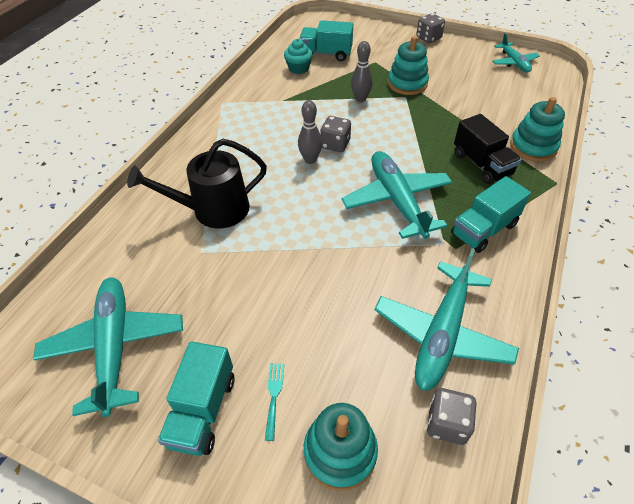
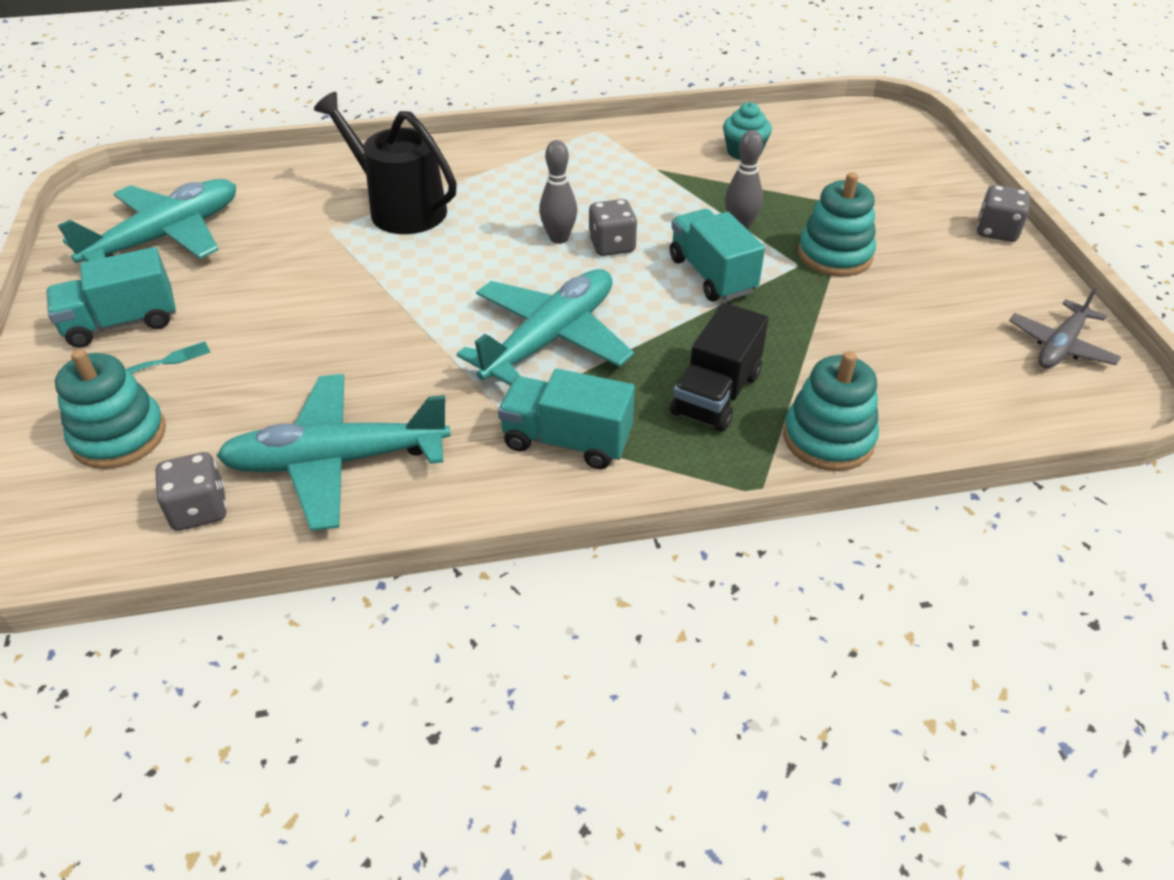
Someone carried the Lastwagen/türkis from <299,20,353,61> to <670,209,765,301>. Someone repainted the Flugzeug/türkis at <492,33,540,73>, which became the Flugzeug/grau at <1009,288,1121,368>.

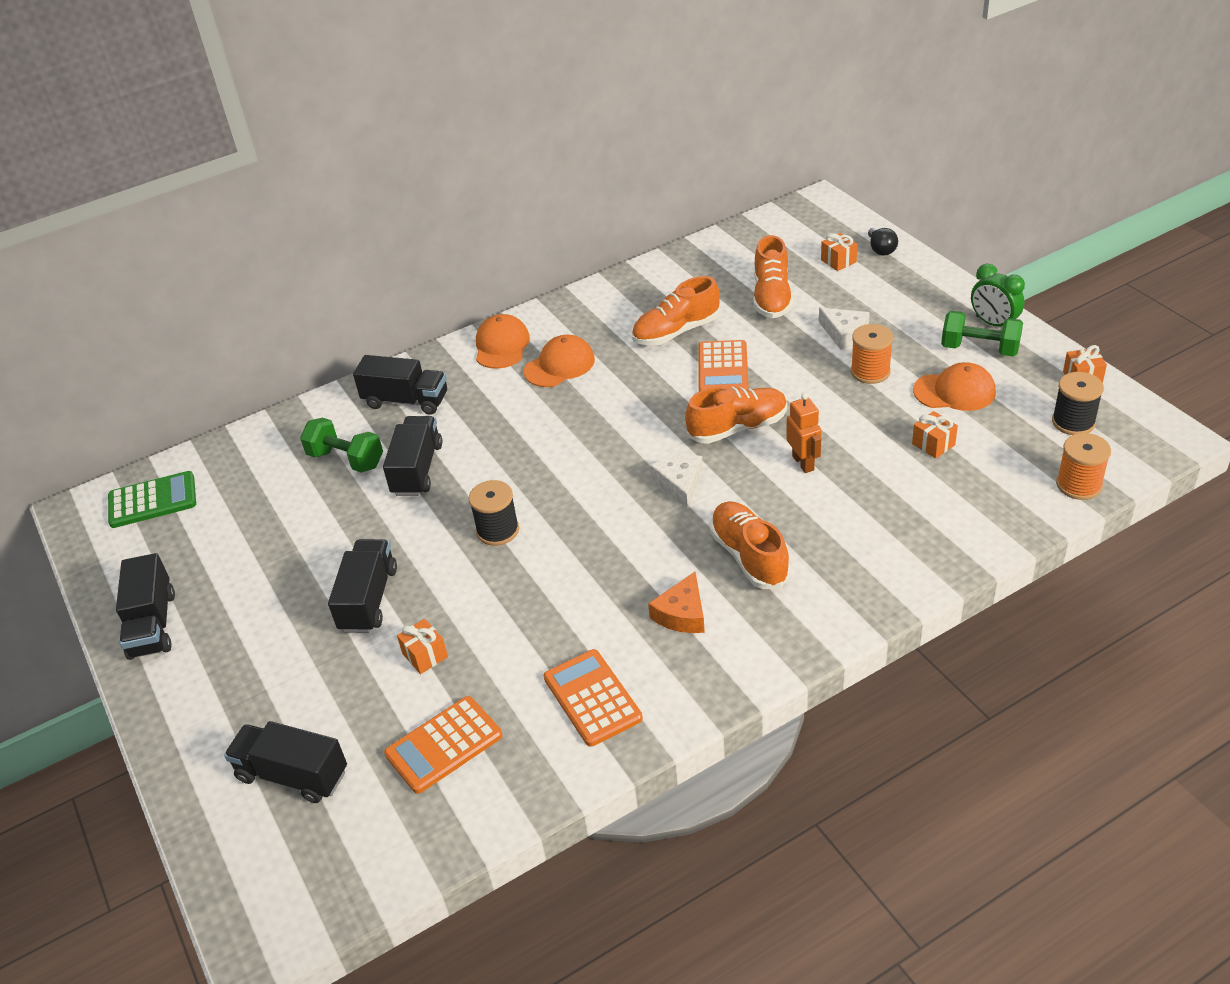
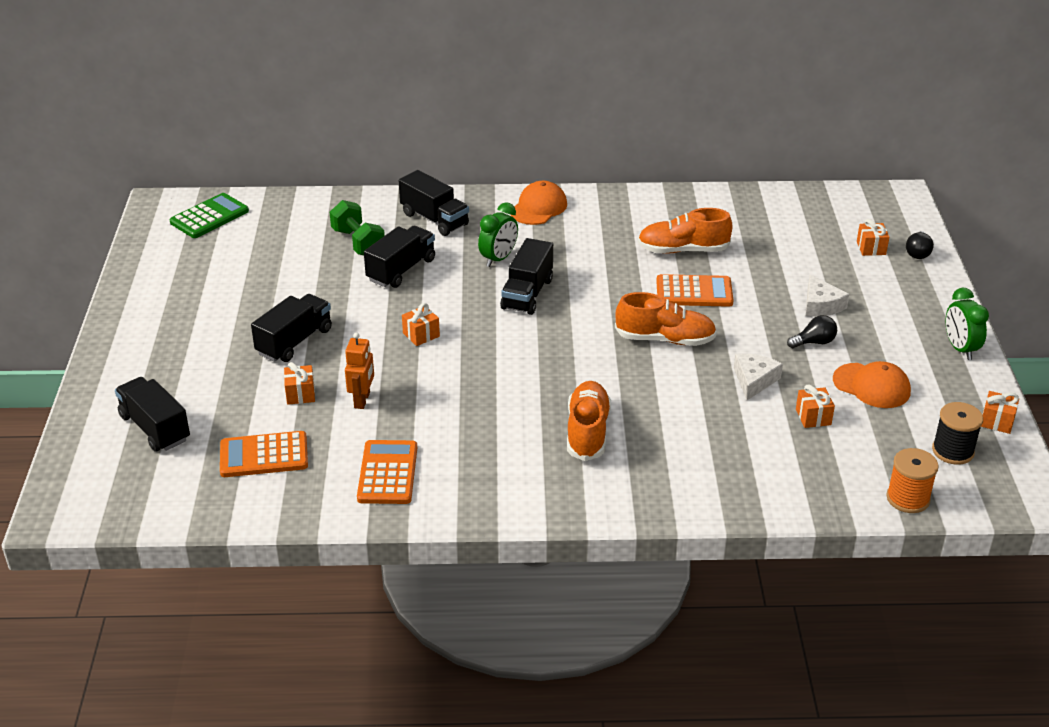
Someone took away the Kappe/orange at <524,335,595,387>. Someone took away the Käse/orange at <648,572,705,633>. Someone took away the Schuh/orange at <754,235,793,318>. Someone took away the Hantel/grün at <941,311,1023,357>. Someone put down the Wecker/grün at <478,202,518,267>. Someone carried the Lastwagen/schwarz from <116,553,175,660> to <500,238,553,315>. Someone carried the Käse/weiß from <650,455,703,509> to <734,353,783,400>. Someone carried the Roboter/orange from <787,393,822,473> to <345,332,374,409>. Someone swapped the Garnrolle/schwarz at <469,480,519,546> for the Geschenk/orange at <402,303,440,346>. Someone swapped the Garnrolle/orange at <851,324,893,384> for the Glühbirne/schwarz at <787,315,837,348>. Someone rotated the Taschenrechner/grün at <108,471,196,528> by 60 degrees counterclockwise. Someone rotated the Taschenrechner/orange at <698,340,749,392> by 120 degrees counterclockwise.

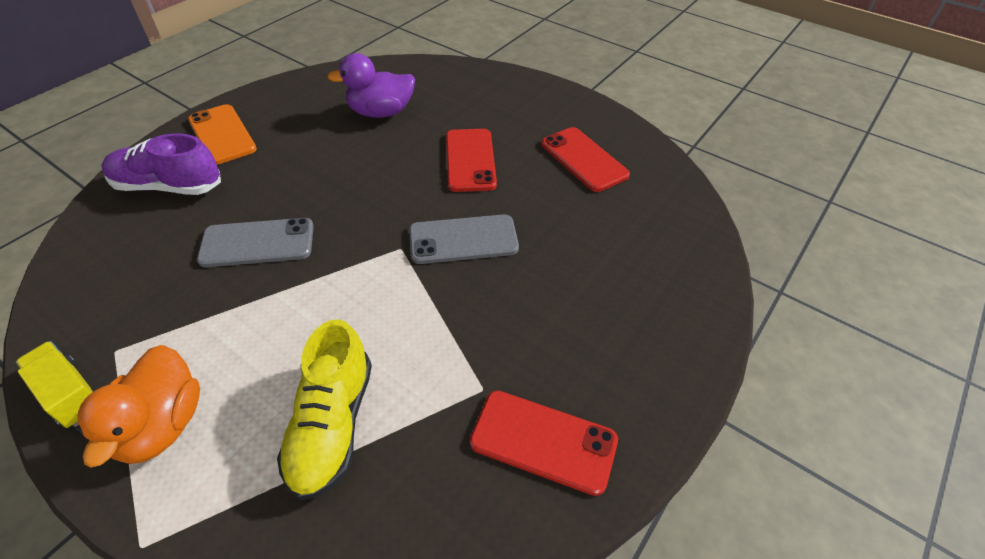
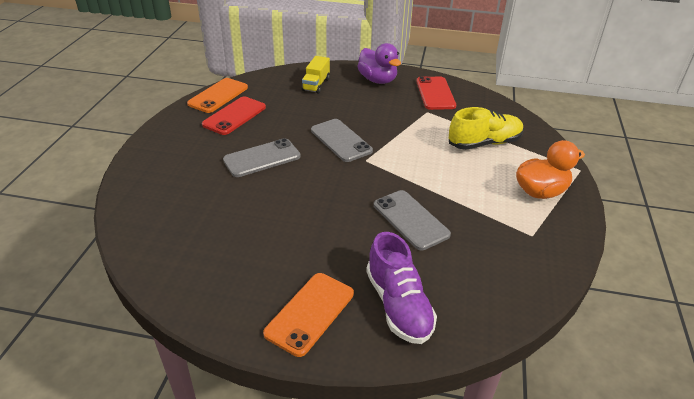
Someone put down the Handy/orange at <187,78,248,113>. Someone carried the Lastwagen/gelb from <16,341,96,428> to <302,56,330,94>. Someone carried the Ente/lila from <327,53,415,118> to <357,43,401,84>. Someone repainted the Handy/rot at <446,129,497,192>, which became the Handy/grau at <223,138,300,177>.

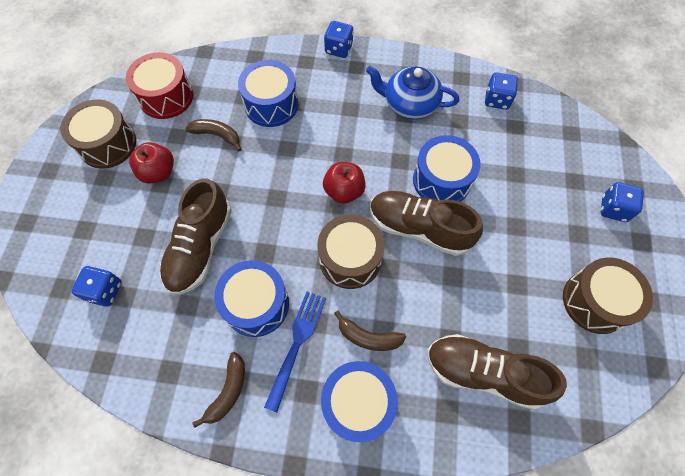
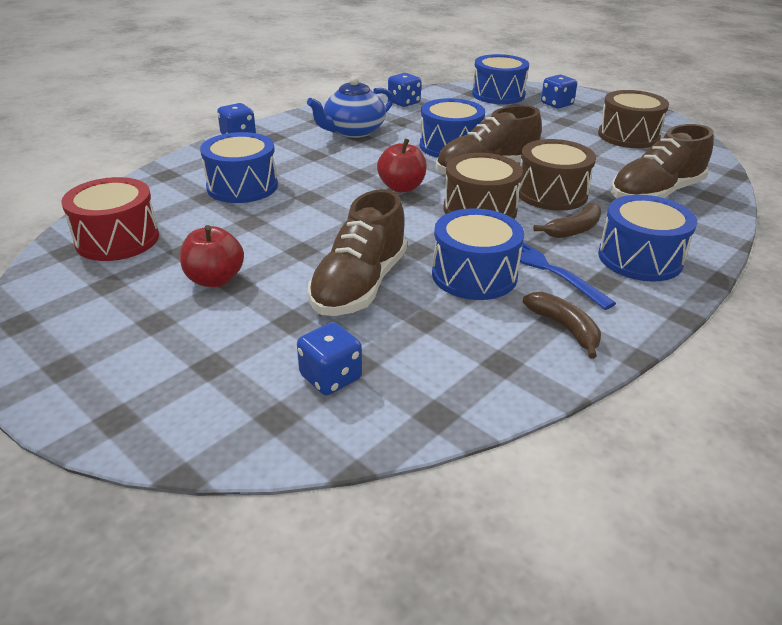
Someone took away the Banane/braun at <185,119,242,151>. Someone put down the Trommel/blau at <472,54,529,104>. Someone carried the Trommel/braun from <61,99,136,169> to <519,139,596,211>. Someone rotated the Schuh/braun at <160,178,232,295> by 60 degrees clockwise.

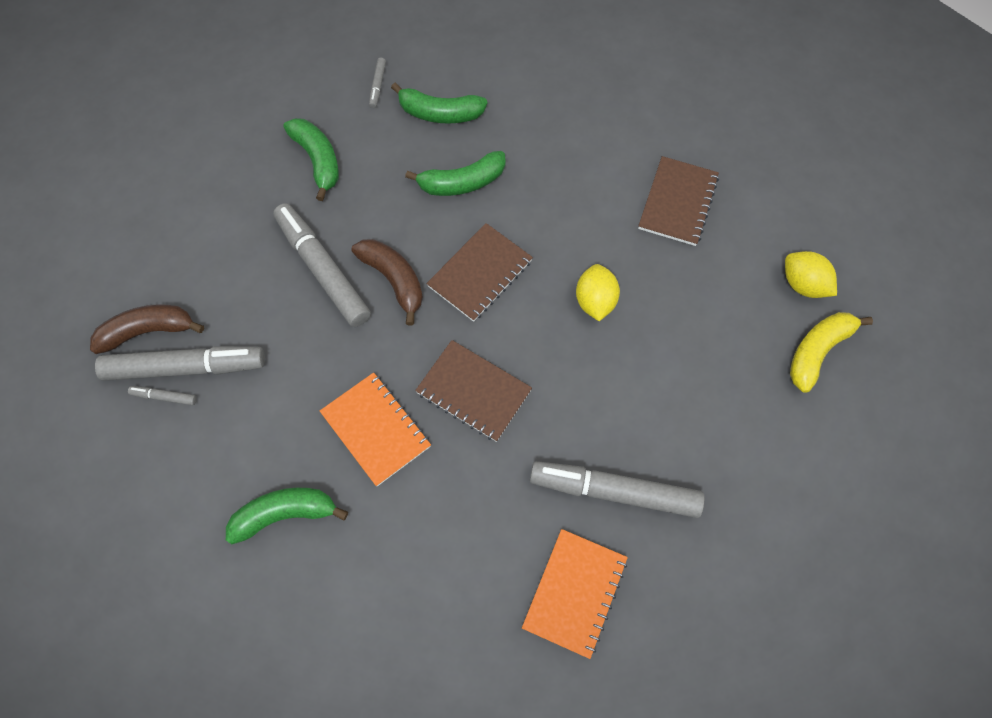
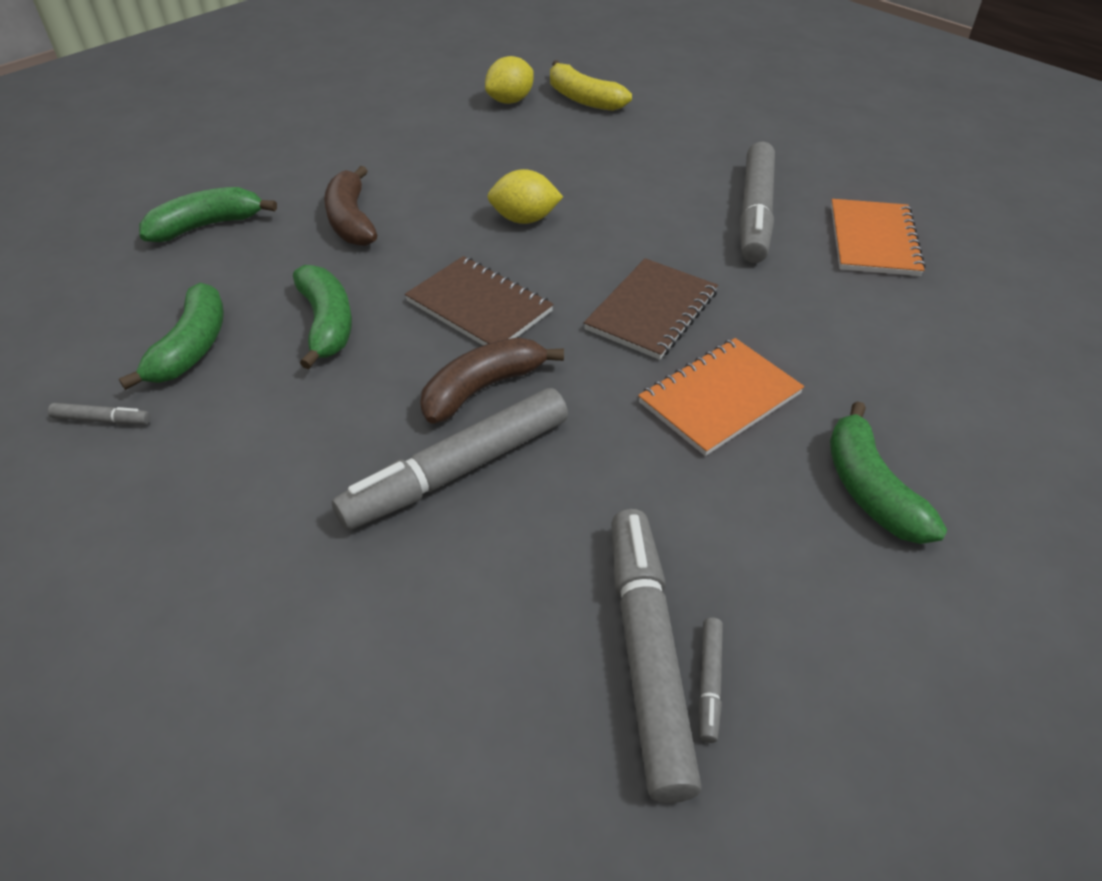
Someone took away the Notizbuch/braun at <638,156,719,246>. Someone carried the Banane/braun from <90,304,204,354> to <324,166,377,246>. Someone carried the Banane/grün from <283,118,339,201> to <139,187,277,242>. Someone rotated the Notizbuch/orange at <522,529,628,659> by 75 degrees clockwise.

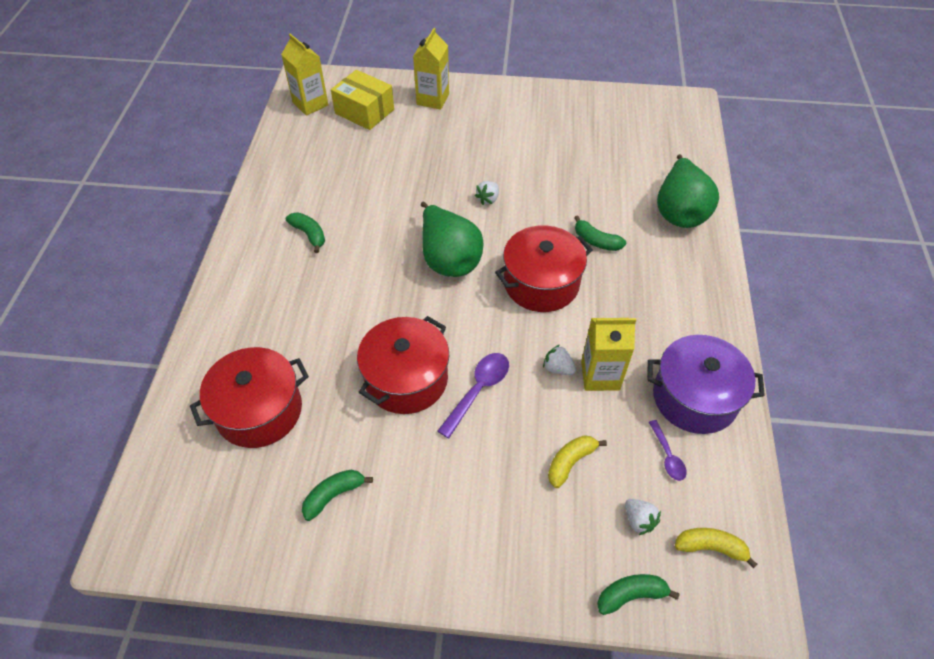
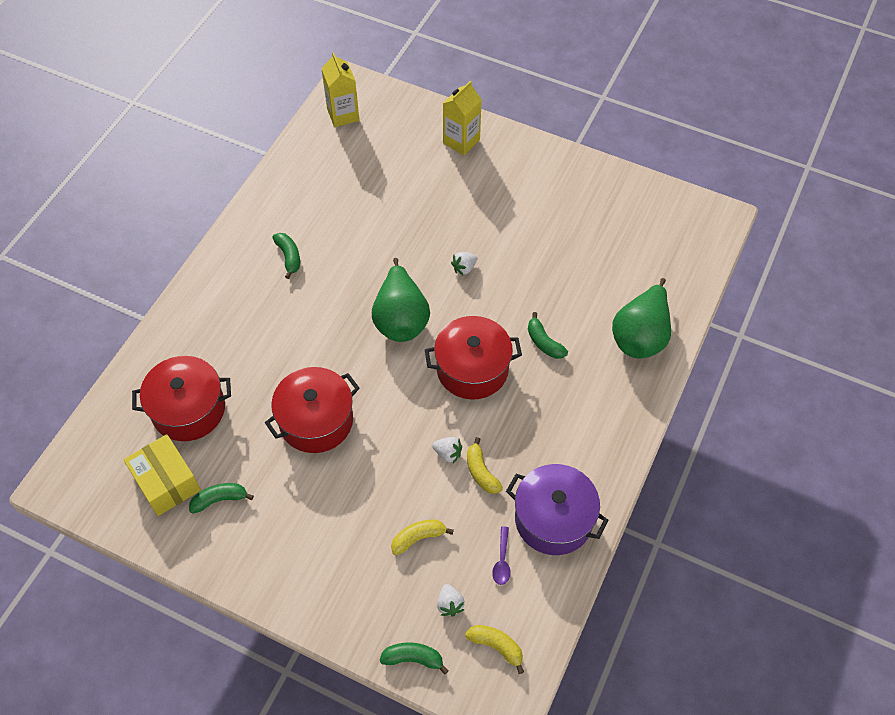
Someone took away the Löffel/lila at <438,353,509,438>. Someone carried the Schachtel/gelb from <331,70,394,130> to <124,434,201,516>. Someone swapped the Getränkekarton/gelb at <581,318,636,391> for the Banane/gelb at <467,437,503,494>. Someone rotated the Erdbeere/weiß at <543,345,576,375> by 150 degrees clockwise.

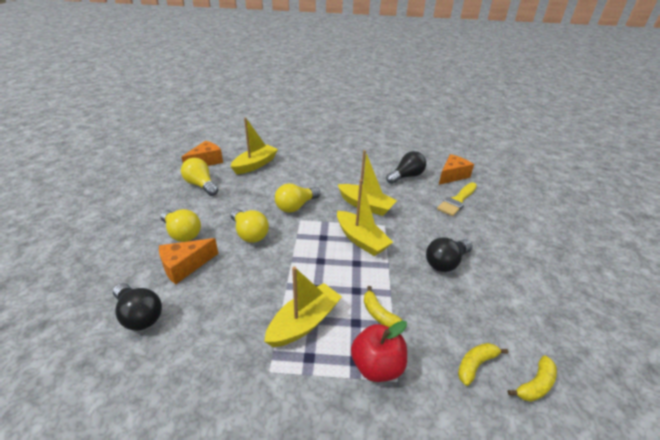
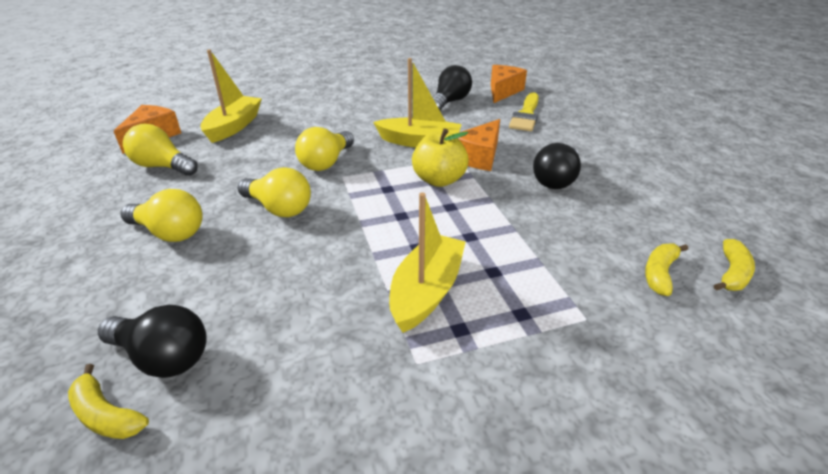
Someone took away the Apfel/rot at <351,320,407,382>. Someone carried the Käse/orange from <159,238,218,284> to <458,119,500,171>. Someone carried the Banane/gelb from <364,286,402,327> to <68,364,149,439>. Someone swapped the Boot/gelb at <337,179,393,256> for the Apfel/gelb at <412,128,469,187>.

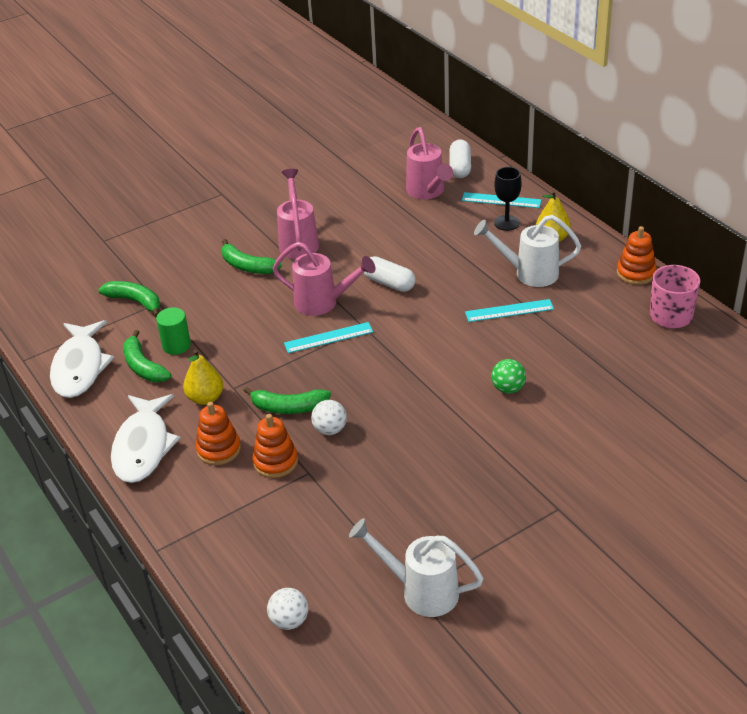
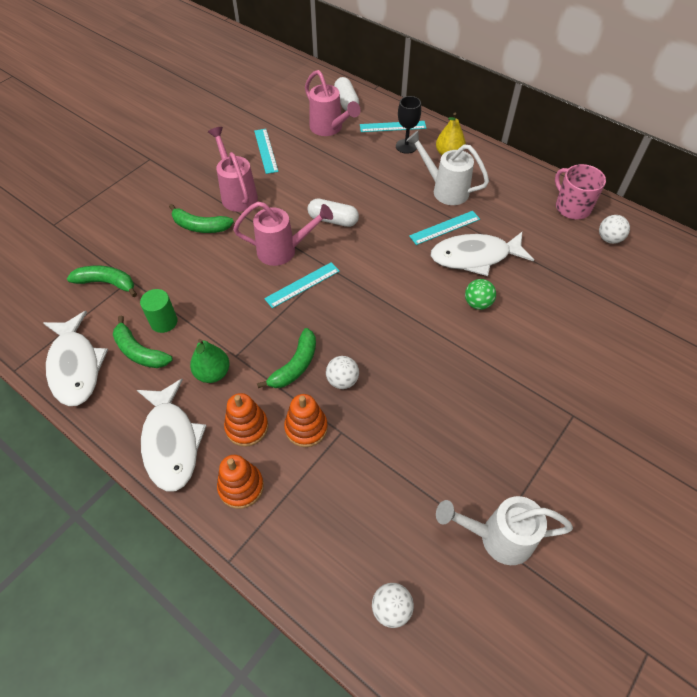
Someone put down the Lineal/türkis at <254,129,278,174>. Someone put down the Fisch/weiß at <431,232,534,276>. Someone put down the Ball/weiß at <599,215,630,244>. Someone carried the Stapelspielzeug/orange from <617,226,657,285> to <217,455,264,509>. Someone repainted the Birne/gelb at <183,350,223,405>, which became the Birne/grün at <190,339,230,383>. Someone rotated the Banane/grün at <244,387,331,414> by 45 degrees counterclockwise. Someone rotated the Gießkanne/weiß at <474,215,581,287> by 45 degrees clockwise.

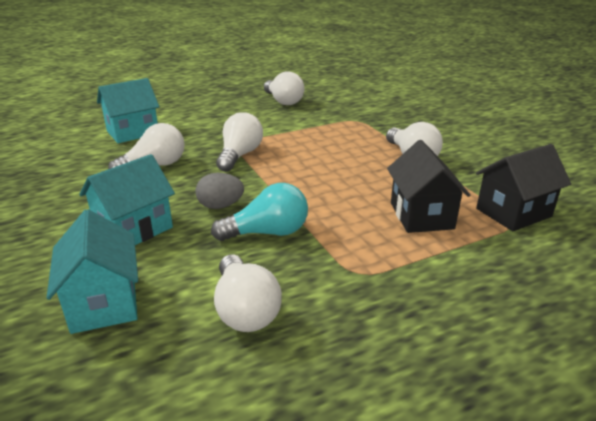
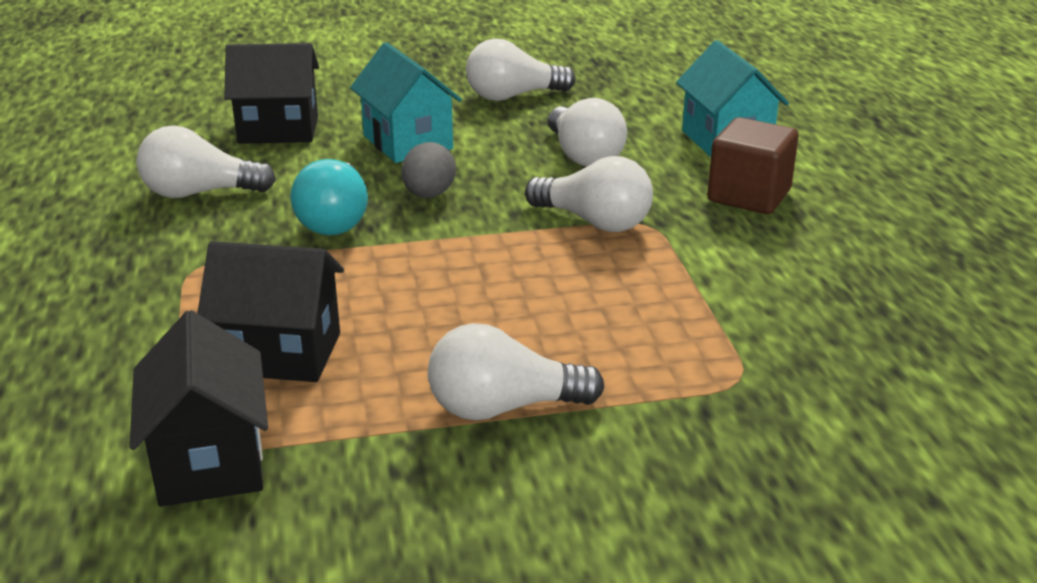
Someone put down the Kubus/braun at <707,117,799,214>. Someone carried the Glühbirne/weiß from <264,71,304,105> to <466,39,576,101>. Someone repainted the Haus/türkis at <46,209,138,334>, which became the Haus/schwarz at <224,43,319,144>.

